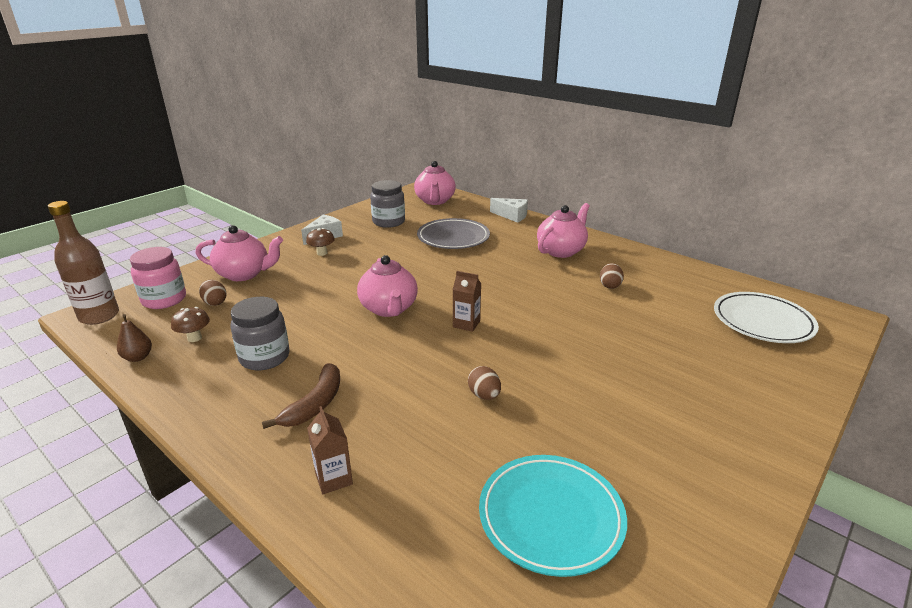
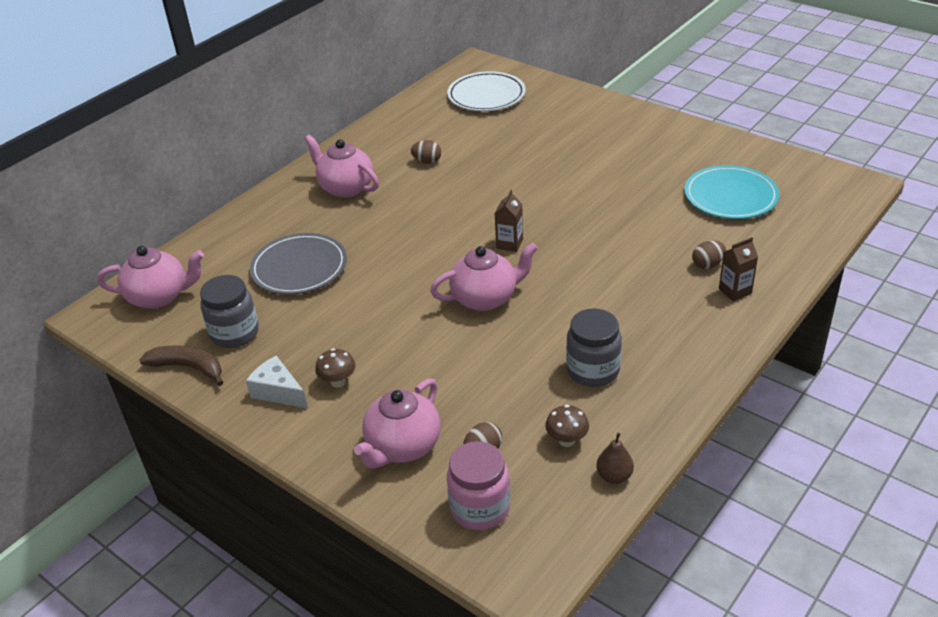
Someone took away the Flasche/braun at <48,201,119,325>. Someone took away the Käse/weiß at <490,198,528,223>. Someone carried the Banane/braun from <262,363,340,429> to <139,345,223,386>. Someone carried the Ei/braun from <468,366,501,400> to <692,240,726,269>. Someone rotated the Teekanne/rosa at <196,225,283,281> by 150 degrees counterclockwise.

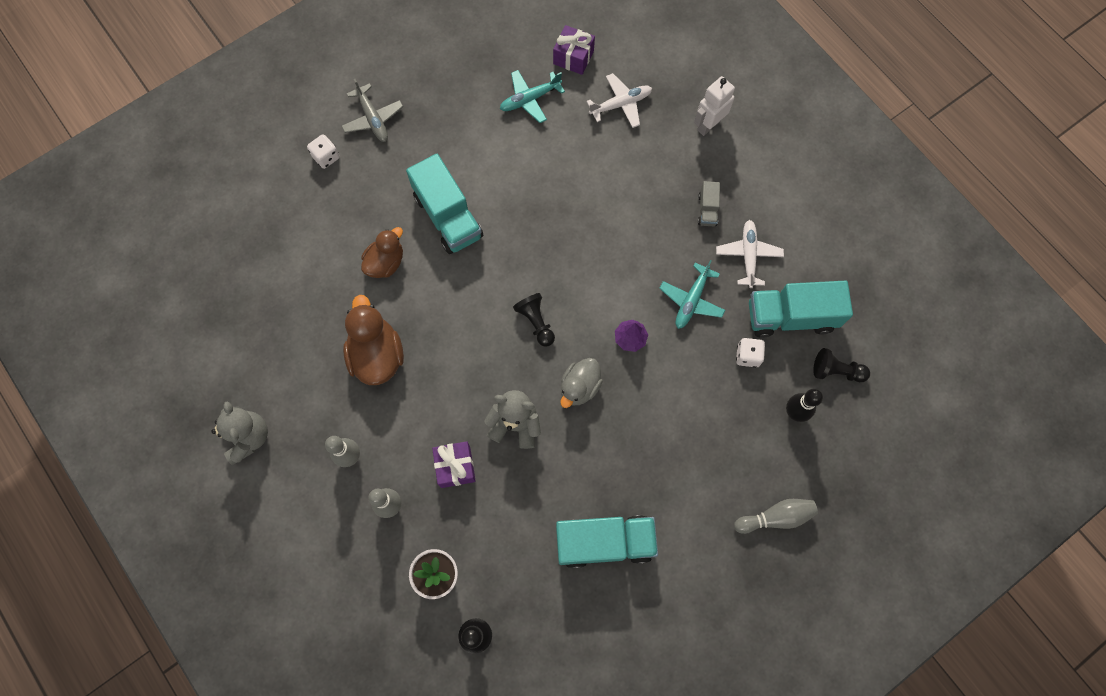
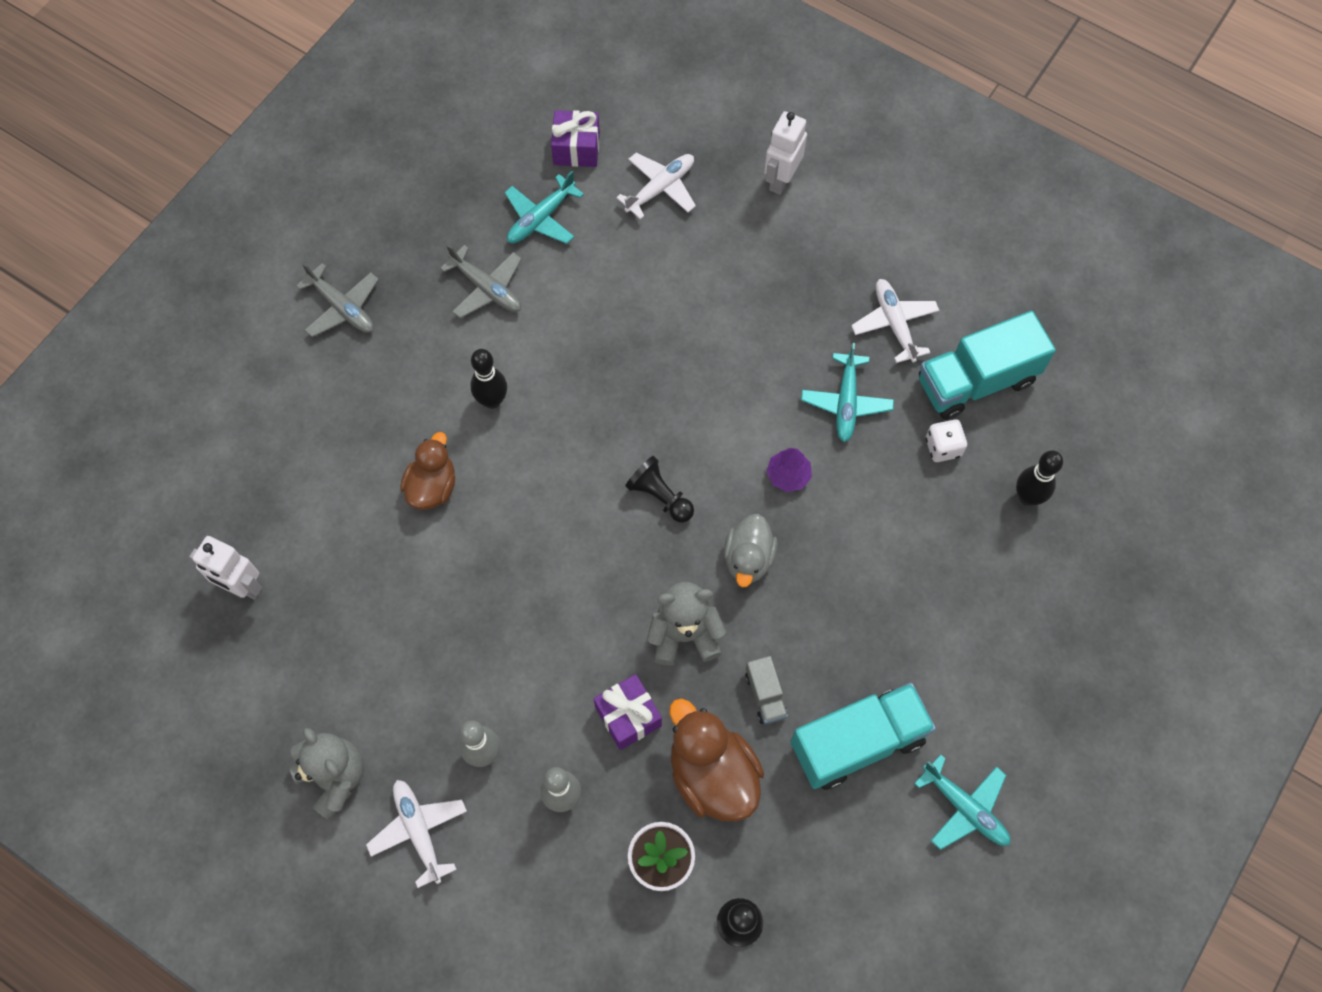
Someone took away the Spielwürfel/weiß at <307,134,340,169>. Someone took away the Bowlingkegel/grau at <734,499,818,534>. Someone took away the Bauer/schwarz at <813,348,870,382>. Someone put down the Roboter/weiß at <189,536,262,600>. Someone put down the Flugzeug/weiß at <366,780,467,888>. Someone put down the Flugzeug/grau at <440,244,521,318>. Someone put down the Flugzeug/türkis at <914,754,1010,850>. Someone carried the Ente/braun from <343,295,404,385> to <669,698,764,822>. Someone carried the Lastwagen/grau from <698,181,720,226> to <745,656,788,725>. Someone swapped the Lastwagen/türkis at <406,154,483,254> for the Bowlingkegel/schwarz at <470,349,507,409>.

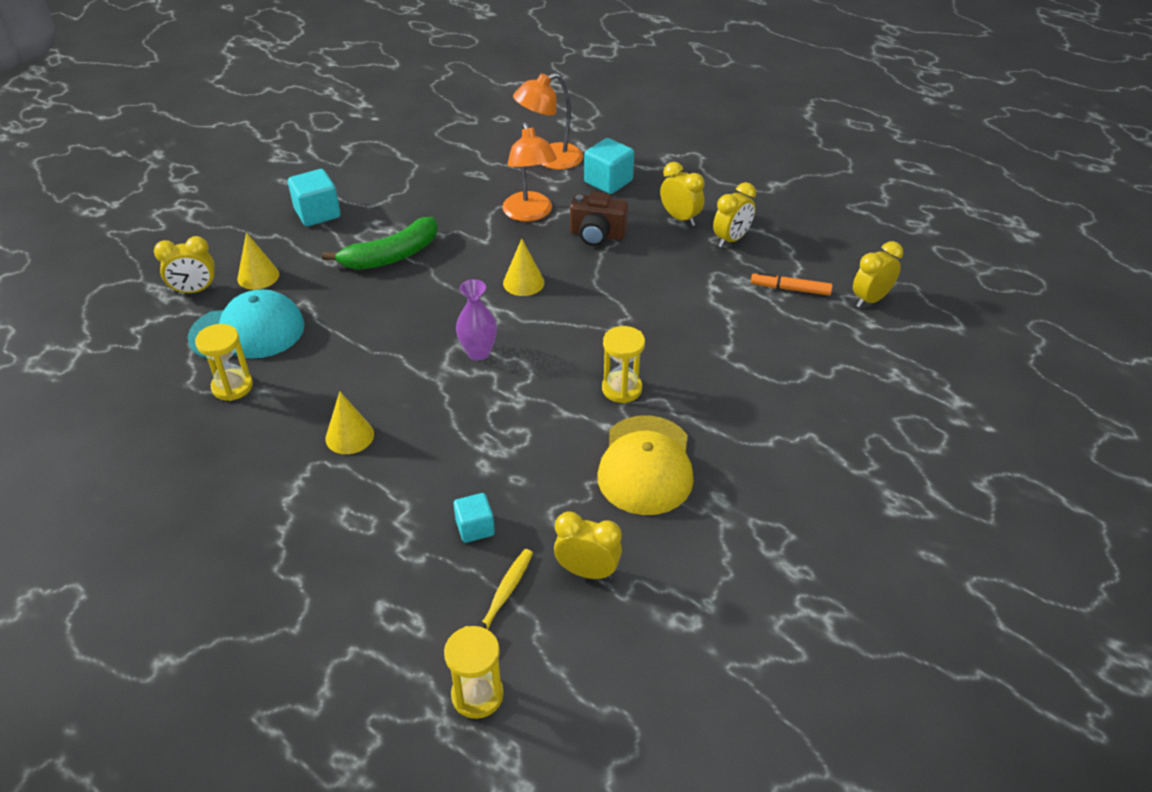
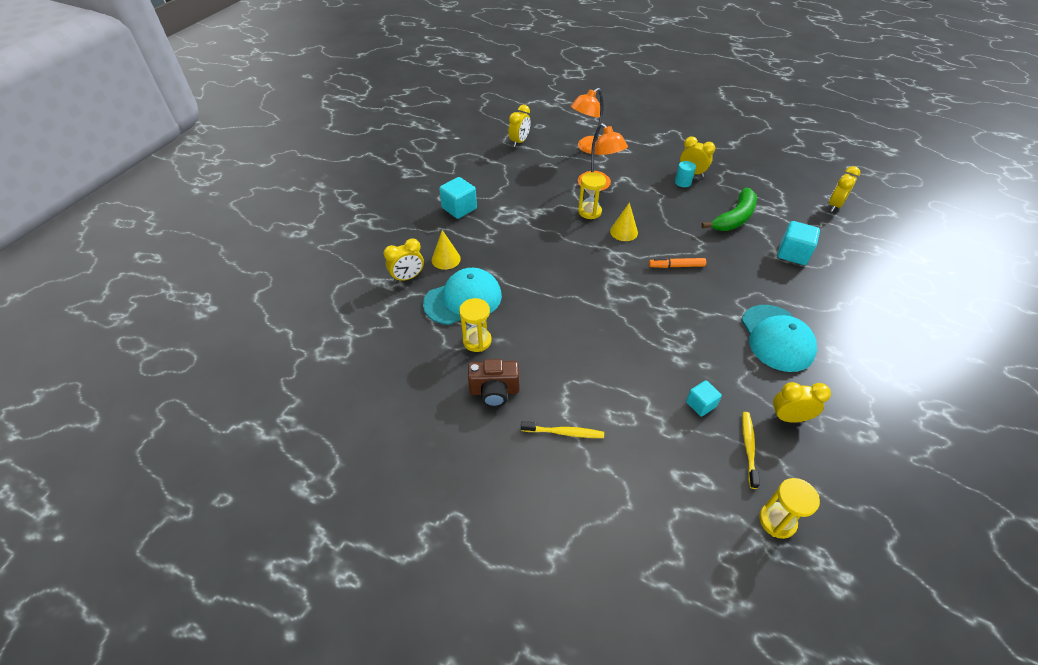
Someone took away the Kegel/gelb at <326,391,374,454>. Someone took away the Vase/lila at <456,279,497,360>. Someone put down the Zahnbürste/gelb at <521,421,604,438>. Someone put down the Vollzylinder/türkis at <675,161,696,187>. Someone carried the Banane/grün from <322,217,438,270> to <701,188,757,231>. Someone carried the Kamera/braun from <570,192,628,246> to <468,359,519,407>. Someone carried the Kubus/türkis from <584,138,634,194> to <777,221,820,265>. Someone carried the Sanduhr/gelb from <602,326,645,403> to <578,172,606,219>. Someone carried the Wecker/gelb from <713,182,756,247> to <508,105,531,147>. Someone carried the Filzstift/orange from <751,272,833,295> to <649,258,706,268>. Someone repainted the Kappe/gelb at <597,415,694,515>, which became the Kappe/türkis at <741,305,817,372>.

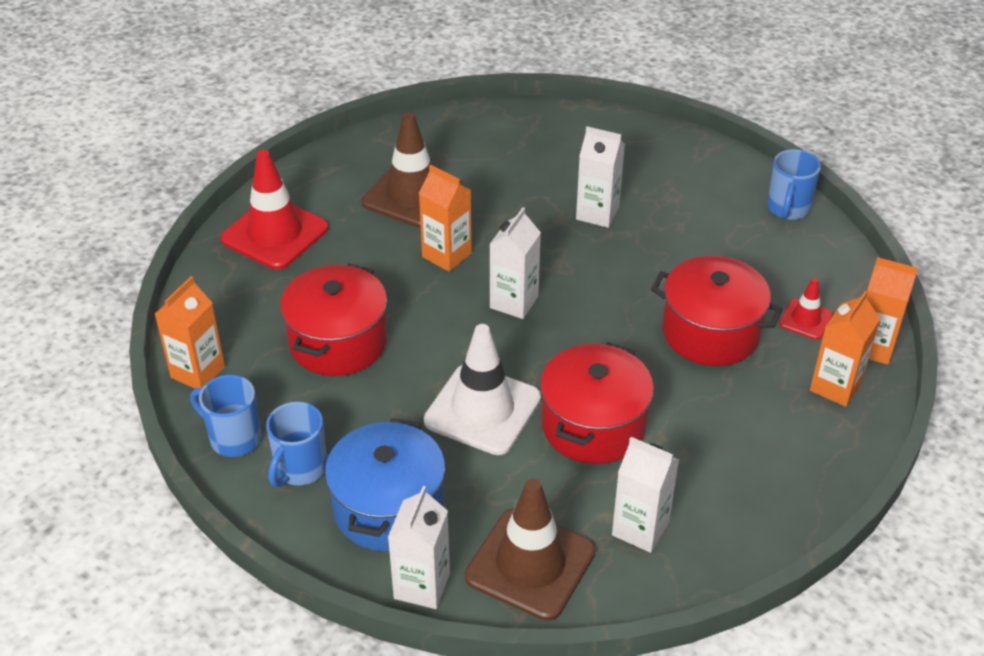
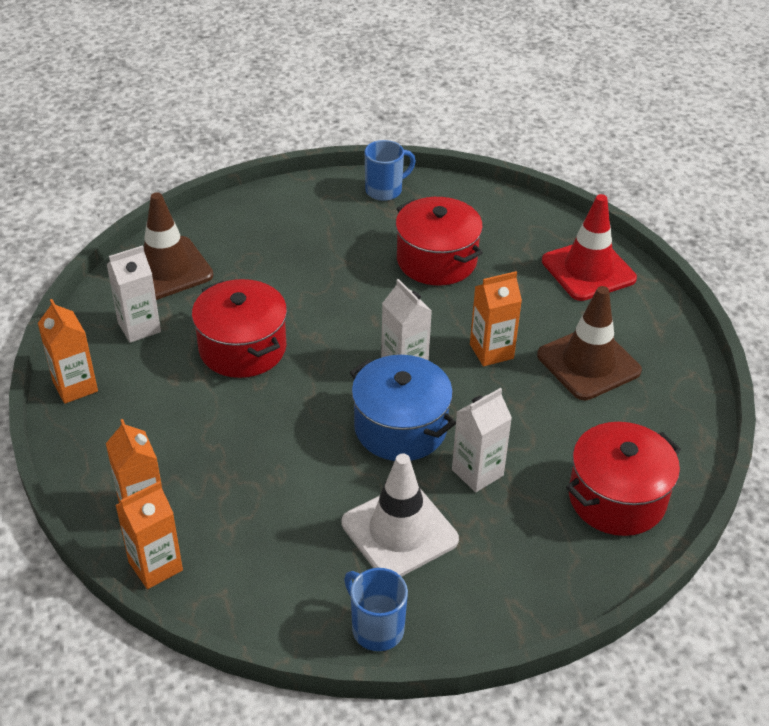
Someone took away the Tasse/blau at <266,402,327,487>. Someone took away the Getränkekarton/weiß at <388,486,450,609>. Someone took away the Leitkegel/rot at <779,278,833,340>. Someone carried the Getränkekarton/orange from <155,276,225,389> to <38,299,98,404>. Someone carried the Kochtopf/blau from <325,418,445,551> to <350,355,456,461>. Someone carried the Leitkegel/weiß from <424,324,541,455> to <342,453,459,577>. Someone carried the Kochtopf/rot from <651,256,783,366> to <566,422,681,536>.

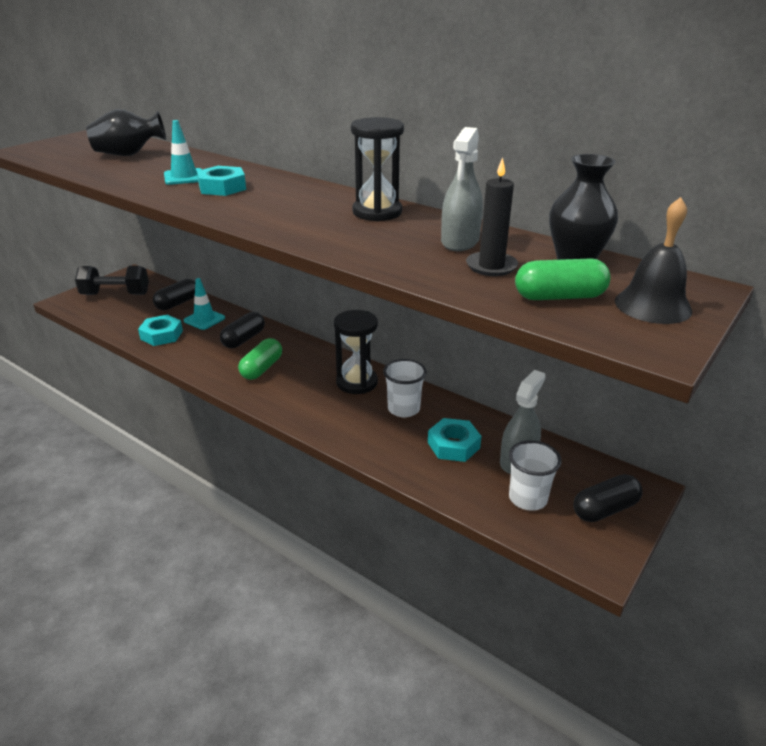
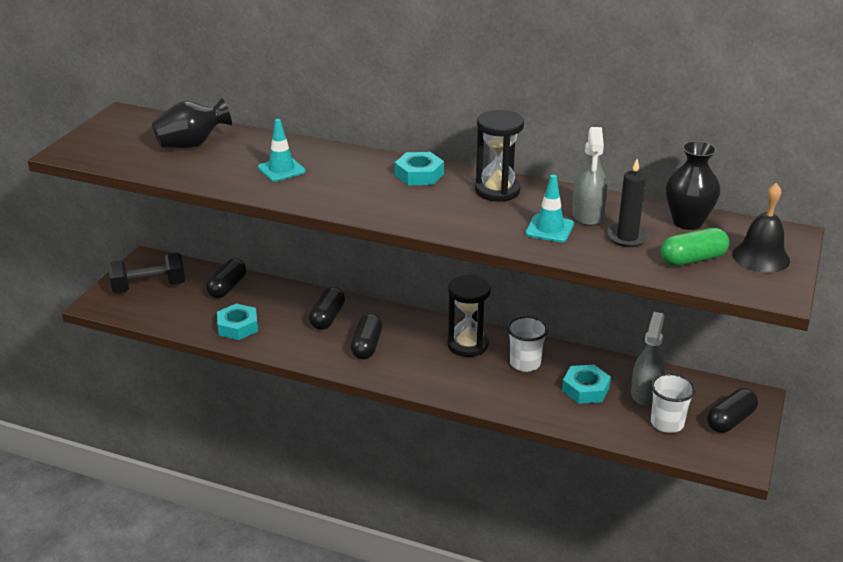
Someone carried the Leitkegel/türkis from <184,278,225,330> to <525,175,574,242>. Someone carried the Sechskantmutter/türkis from <197,166,246,196> to <395,152,444,185>. Someone repainted the Kapsel/grün at <238,338,282,380>, which became the Kapsel/schwarz at <351,314,382,359>.

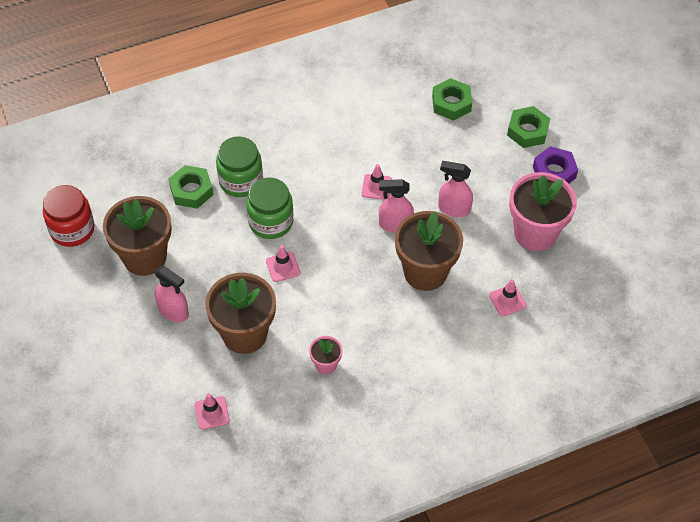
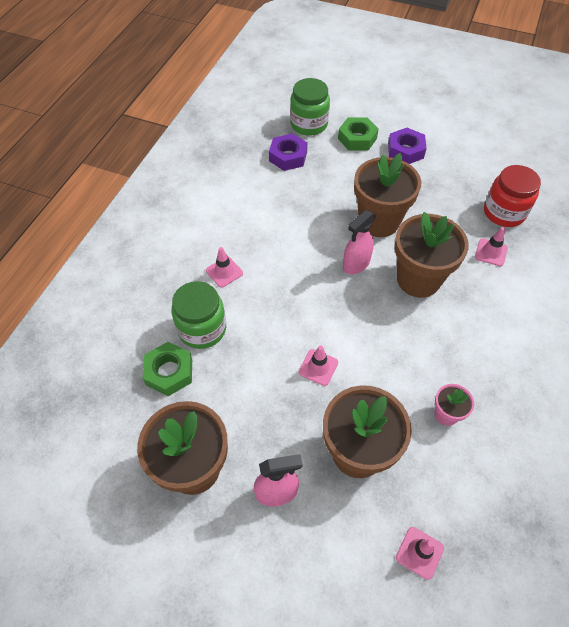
Someone took away the Blumentopf/rosa at <509,172,577,251>. Someone carried the Einmachglas/rot from <43,185,95,247> to <484,165,541,227>. Someone carried the Einmachglas/grün from <246,178,293,239> to <290,78,330,136>. Someone carried the Leitkegel/rosa from <362,164,392,200> to <206,247,243,288>. Someone swapped the Sprühflasche/rosa at <438,161,473,217> for the Blumentopf/braun at <354,153,421,237>. Someone repainted the Sechskantmutter/grün at <432,78,472,121>, which became the Sechskantmutter/lila at <269,134,308,171>.

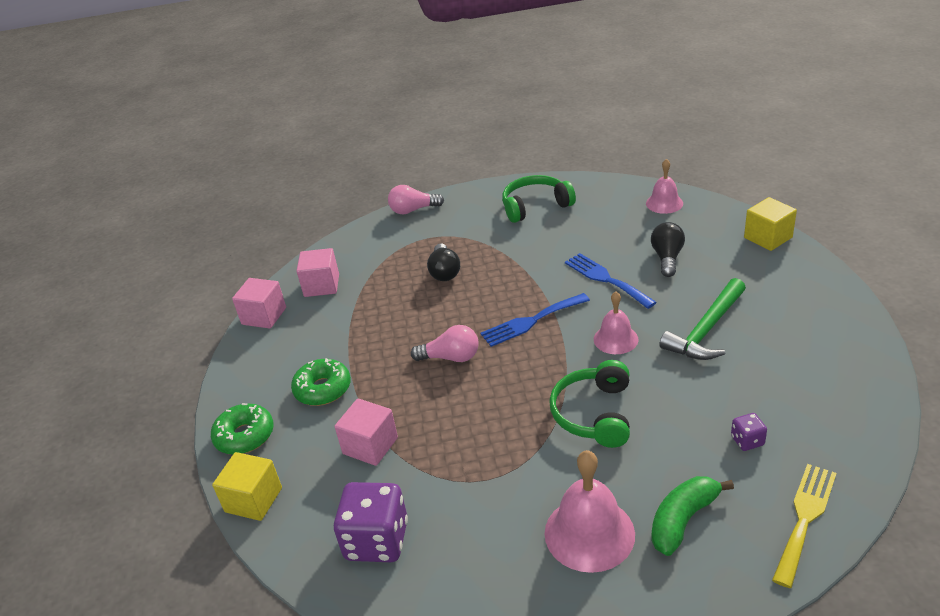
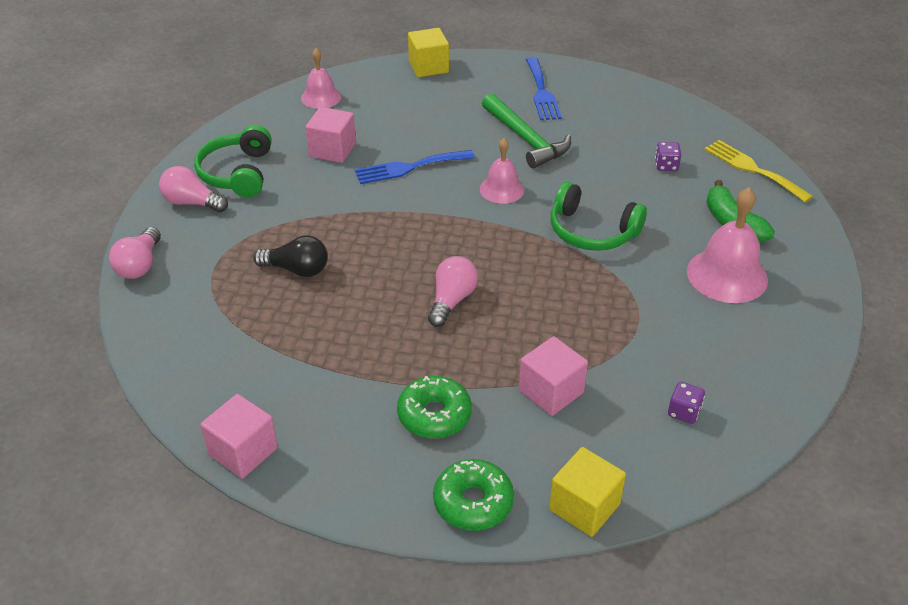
Someone took away the Glühbirne/schwarz at <651,222,685,277>. Someone put down the Glühbirne/rosa at <159,166,228,212>. Someone carried the Kubus/rosa from <296,248,339,297> to <305,107,356,163>. Someone carried the Gabel/blau from <480,293,590,347> to <526,57,562,120>. Someone scaled the Spielwürfel/lila at <334,482,408,562> by 0.47.

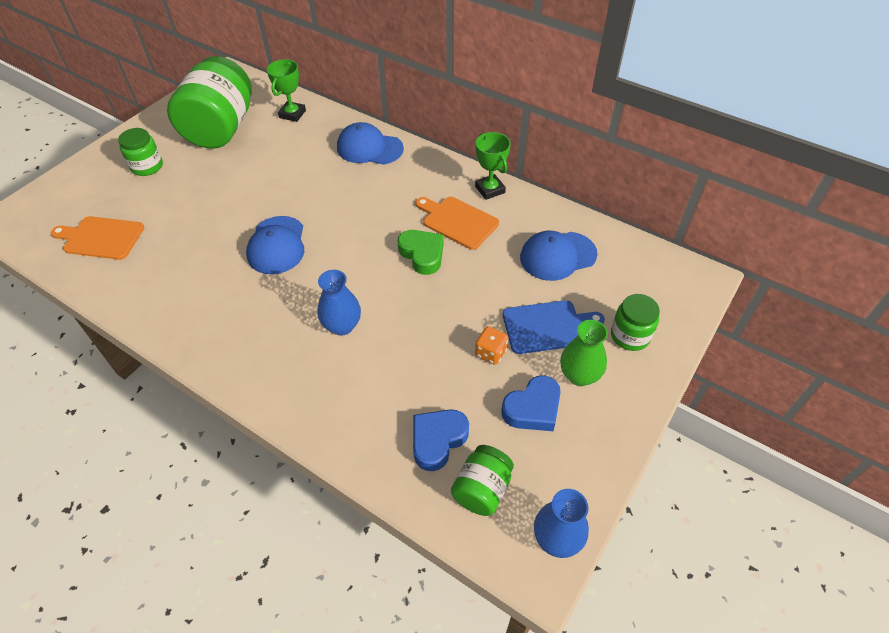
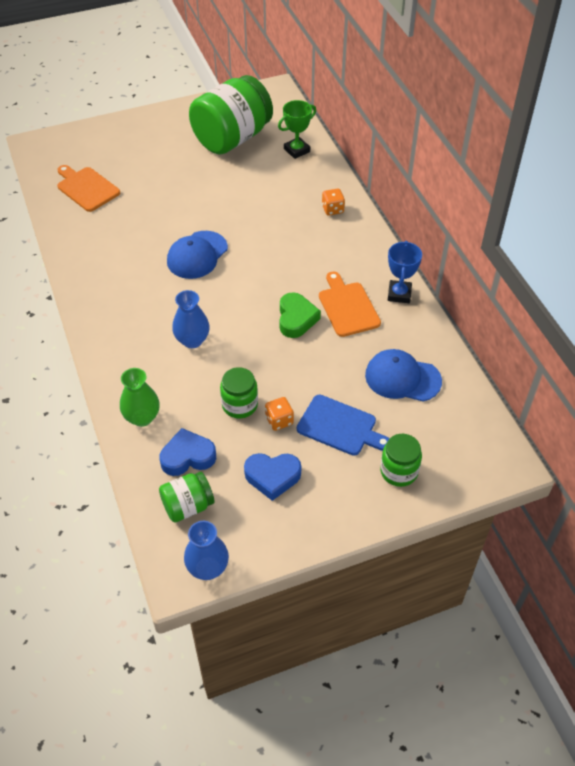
Someone carried the Einmachglas/grün from <118,128,163,176> to <220,367,258,419>. Someone carried the Vase/grün from <560,320,608,386> to <120,368,160,427>. Someone swapped the Kappe/blau at <337,122,404,165> for the Spielwürfel/orange at <322,188,345,216>. Someone repainted the Pokal/grün at <475,132,511,200>, which became the Pokal/blau at <388,241,422,303>.

